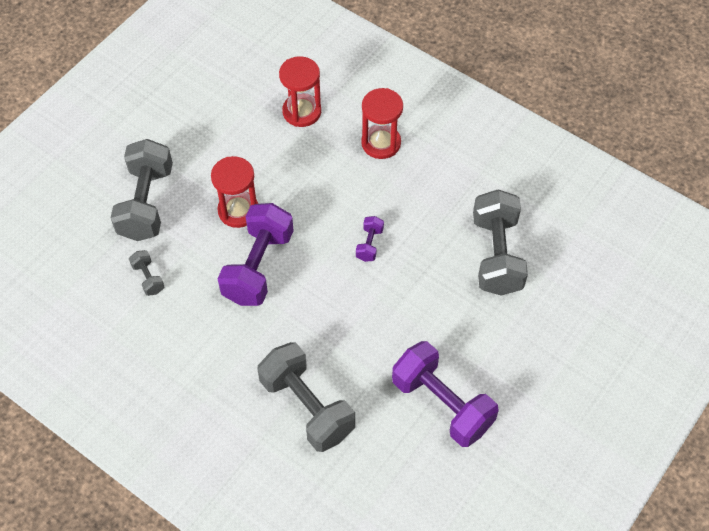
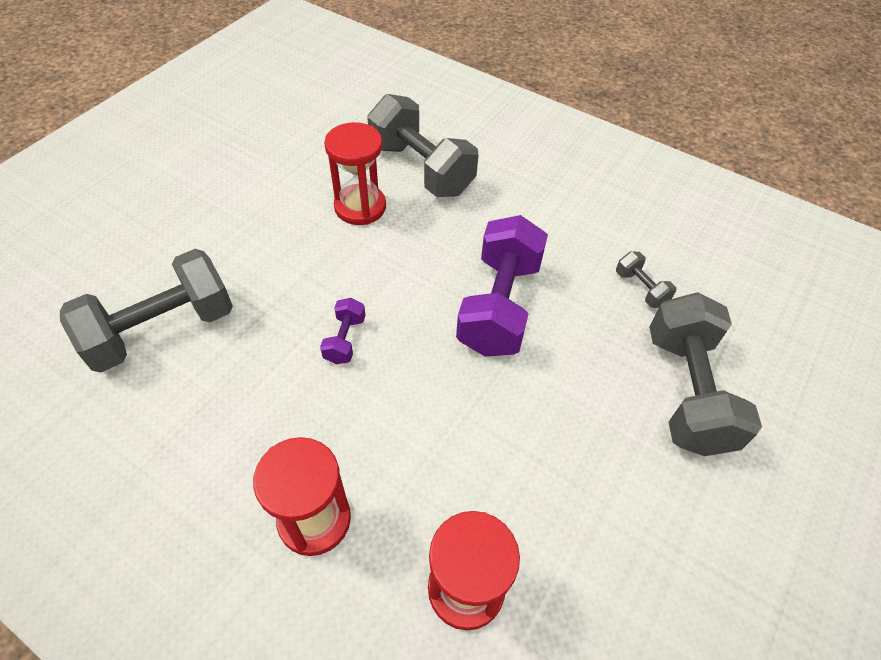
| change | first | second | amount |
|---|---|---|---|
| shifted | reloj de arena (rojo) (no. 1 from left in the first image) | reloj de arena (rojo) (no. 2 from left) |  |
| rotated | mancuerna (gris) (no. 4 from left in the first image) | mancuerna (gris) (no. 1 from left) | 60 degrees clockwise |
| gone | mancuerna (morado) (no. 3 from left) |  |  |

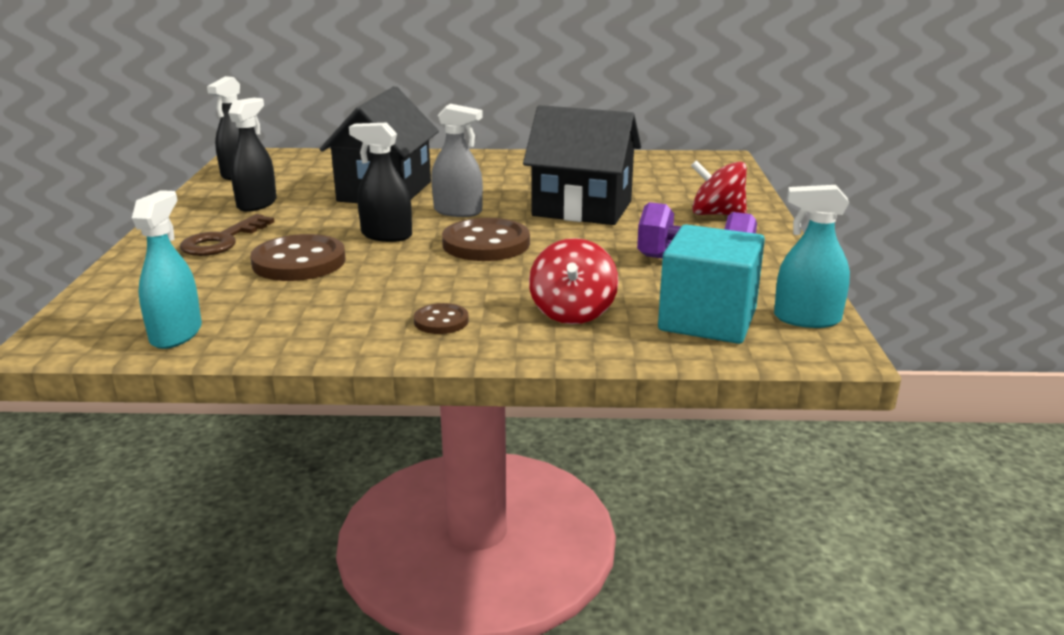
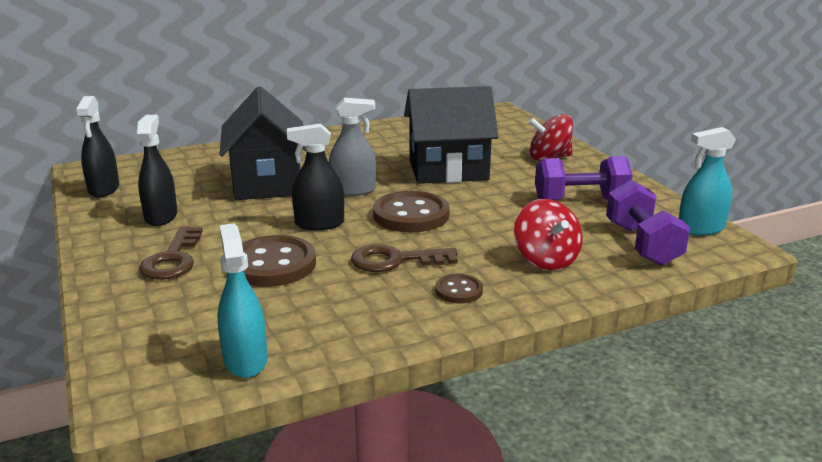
| change | first | second | amount |
|---|---|---|---|
| swapped | cubo (turquesa) | mancuerna (morado) (no. 2 from left) |  |
| new |  | llave (marrón) (no. 2 from left) |  |

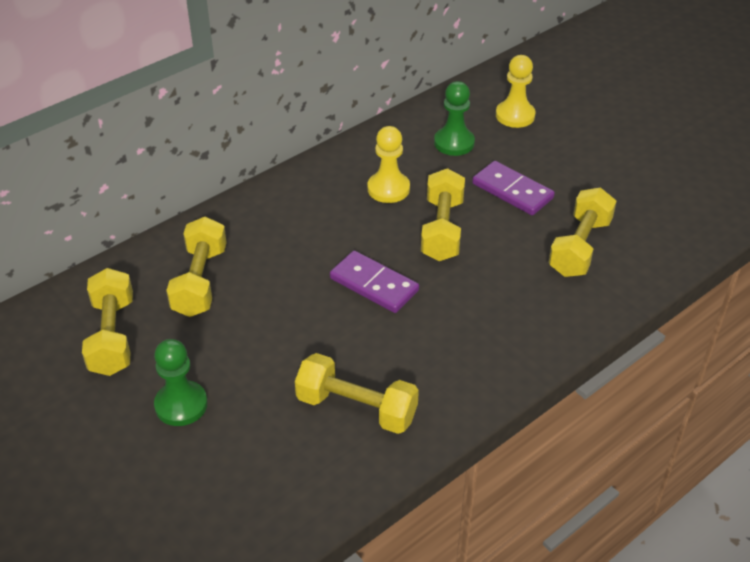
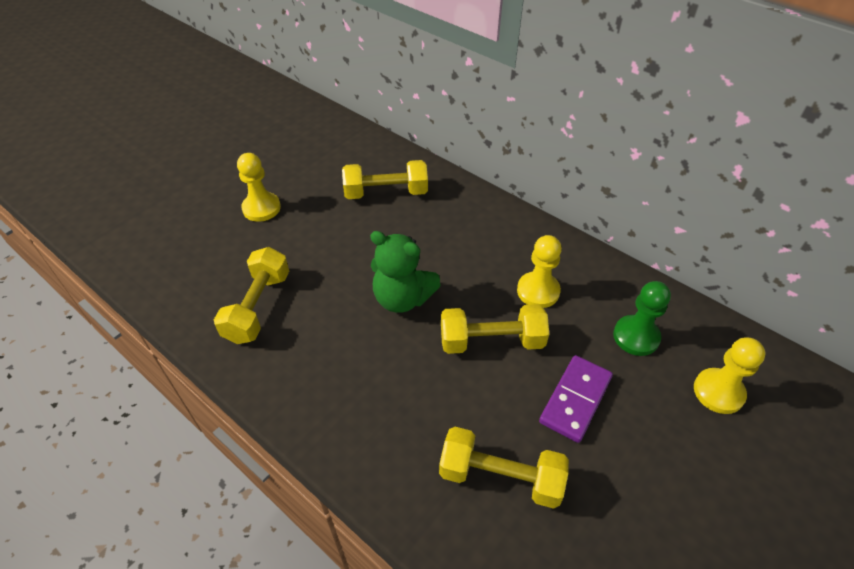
| change | first | second | amount |
|---|---|---|---|
| swapped | ficha de dominó (morado) (no. 1 from left) | osito (verde) |  |
| gone | mancuerna (amarillo) (no. 1 from left) |  |  |
| repainted | peón (verde) (no. 1 from left) | peón (amarillo) (no. 1 from left) |  |

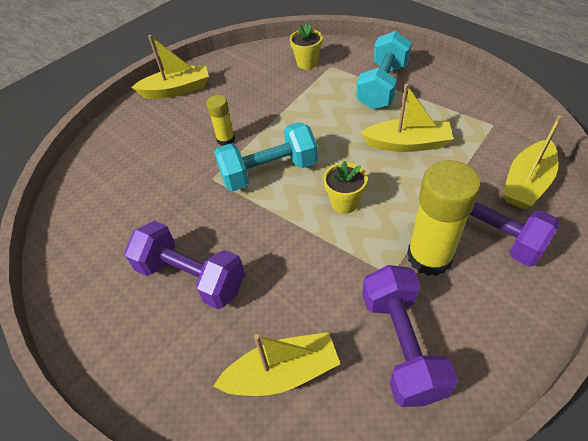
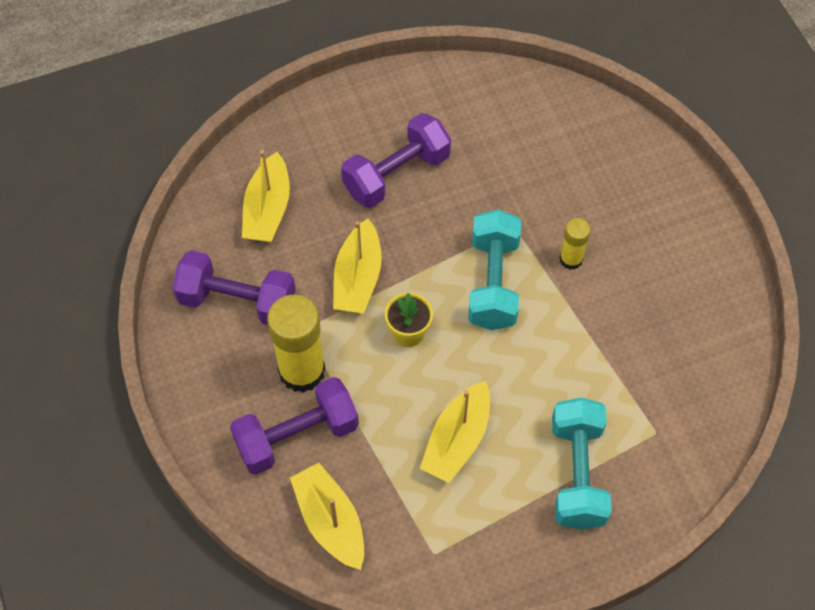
| change | first | second | amount |
|---|---|---|---|
| gone | maceta (amarillo) (no. 1 from left) |  |  |
| rotated | mancuerna (turquesa) (no. 2 from left) |  | 45 degrees clockwise |
| shifted | barco (amarillo) (no. 1 from left in the first image) | barco (amarillo) (no. 3 from left) |  |

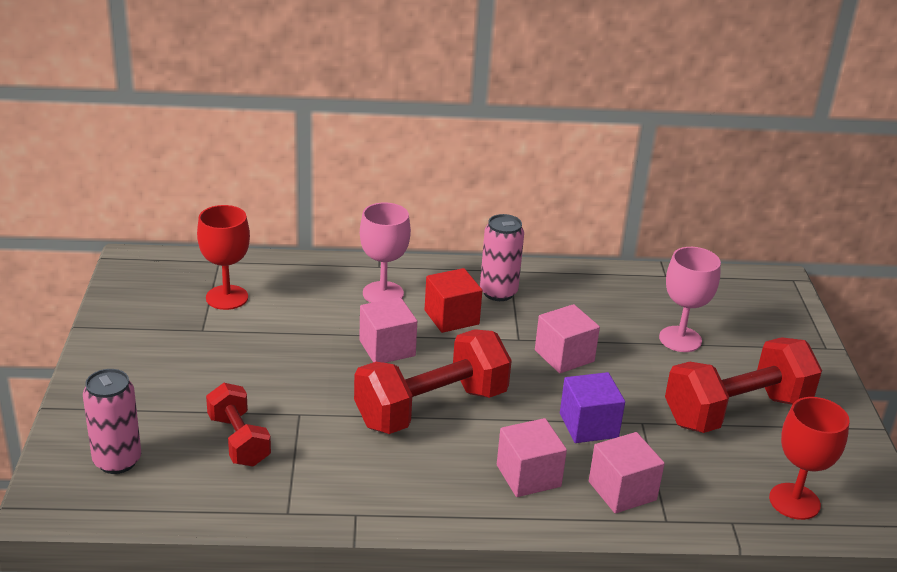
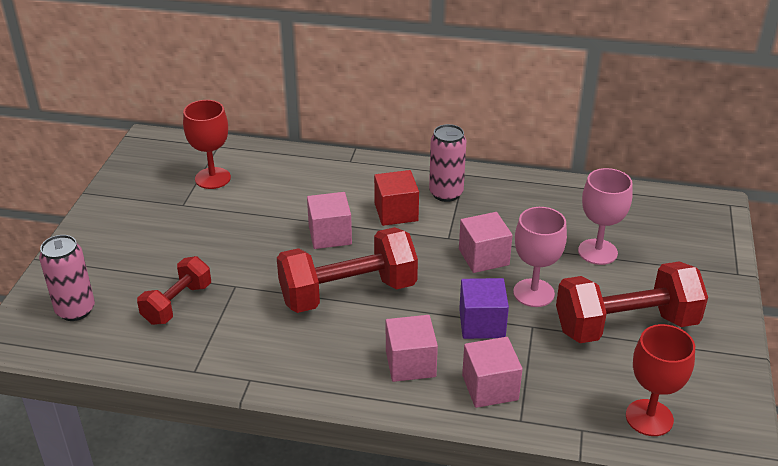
| change | first | second | amount |
|---|---|---|---|
| shifted | copa (rosa) (no. 1 from left) |  |  |
| rotated | mancuerna (rojo) (no. 1 from left) |  | 45 degrees clockwise |

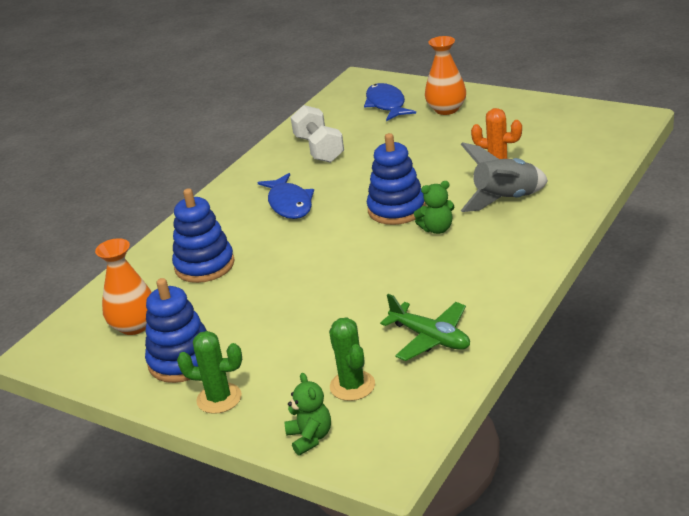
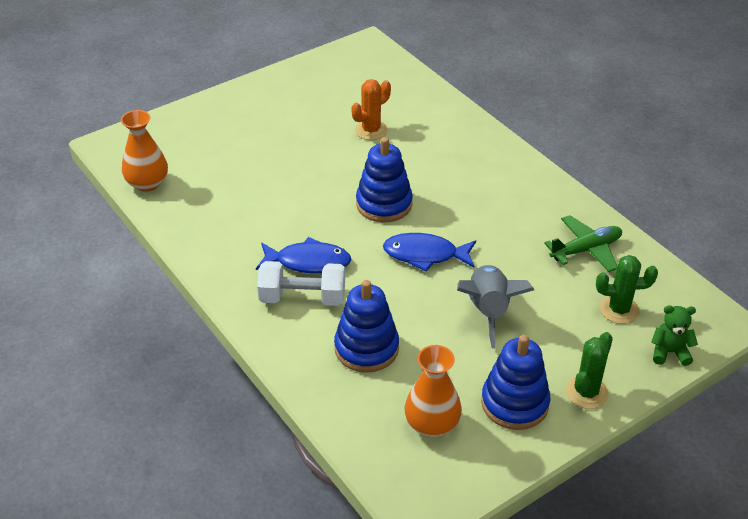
| change | first | second | amount |
|---|---|---|---|
| shifted | florero (naranja) (no. 2 from left in the first image) | florero (naranja) (no. 1 from left) |  |
| shifted | pez (azul) (no. 2 from left) |  |  |
| shifted | mancuerna (blanco) |  |  |
| shifted | cohete (gris) |  |  |
| gone | osito (verde) (no. 2 from left) |  |  |

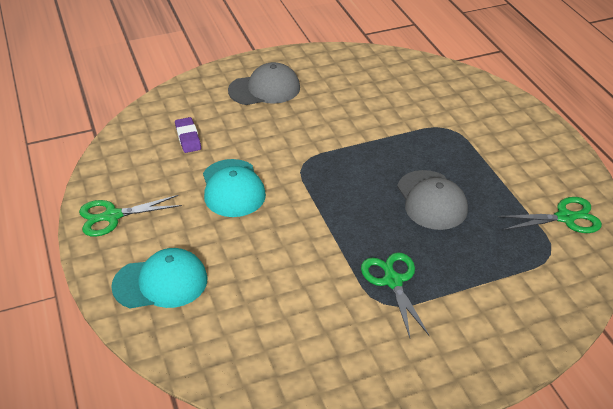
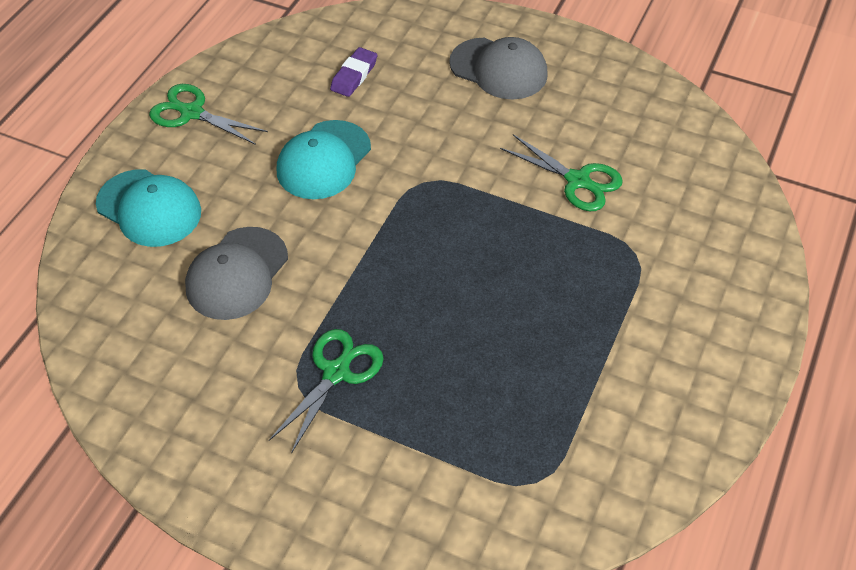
| change | first | second | amount |
|---|---|---|---|
| shifted | gorra (gris) (no. 2 from left in the first image) | gorra (gris) (no. 1 from left) |  |
| shifted | tijeras (verde) (no. 3 from left) |  |  |

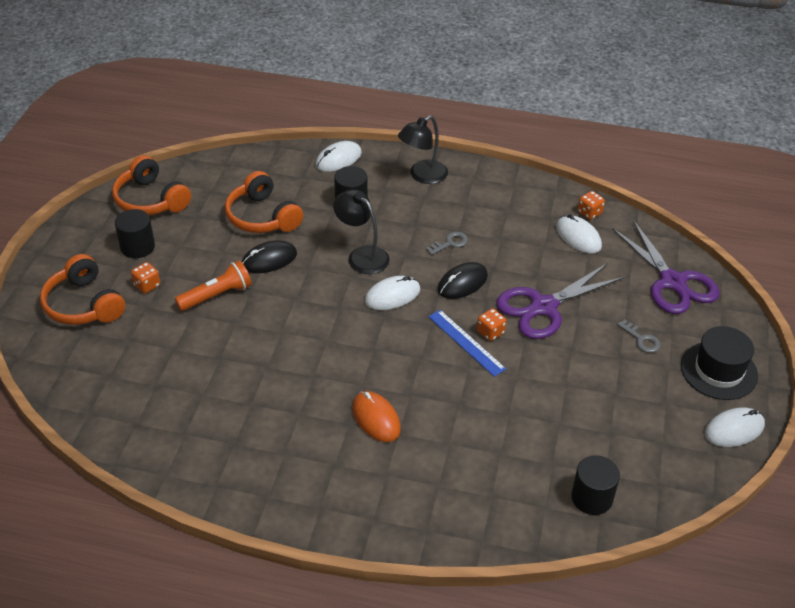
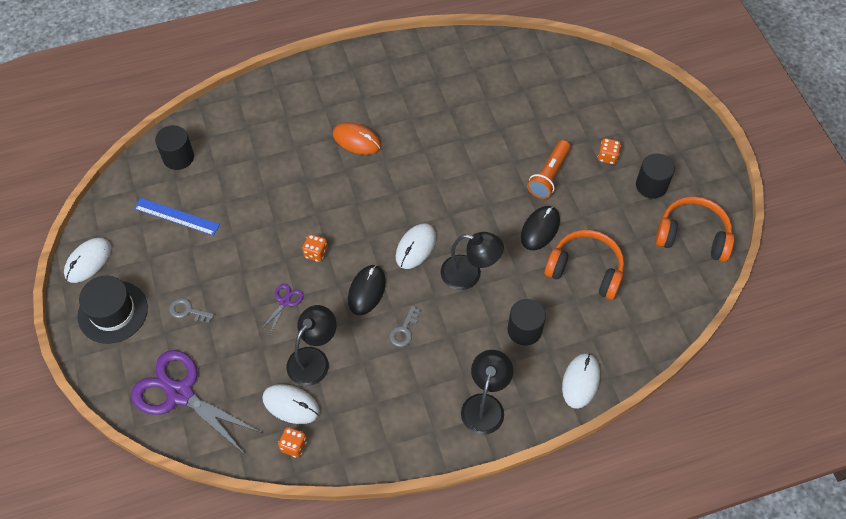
| change | first | second | amount |
|---|---|---|---|
| gone | auriculares (naranja) (no. 1 from left) |  |  |
| scaled | tijeras (morado) (no. 1 from left in the first image) | tijeras (morado) (no. 2 from left) | x0.43 |
| shifted | regla (azul) |  |  |
| new |  | lámpara (negro) (no. 1 from left) |  |

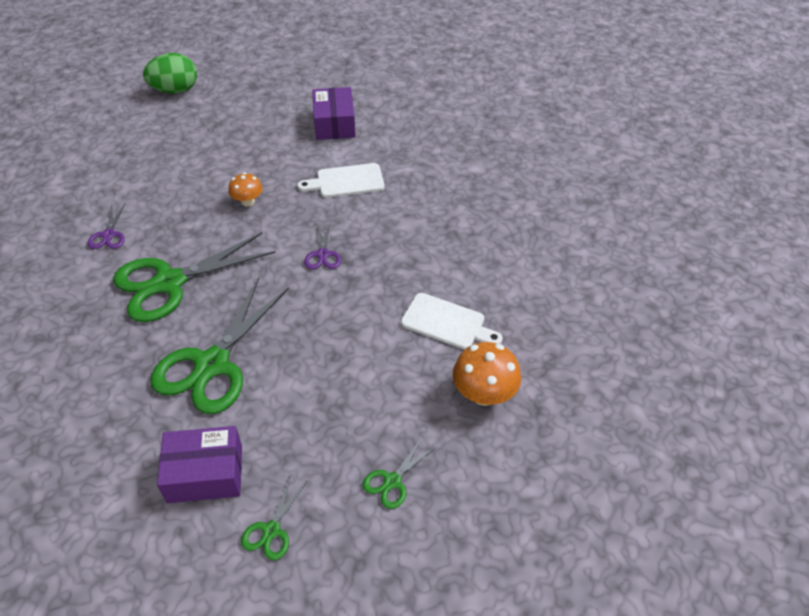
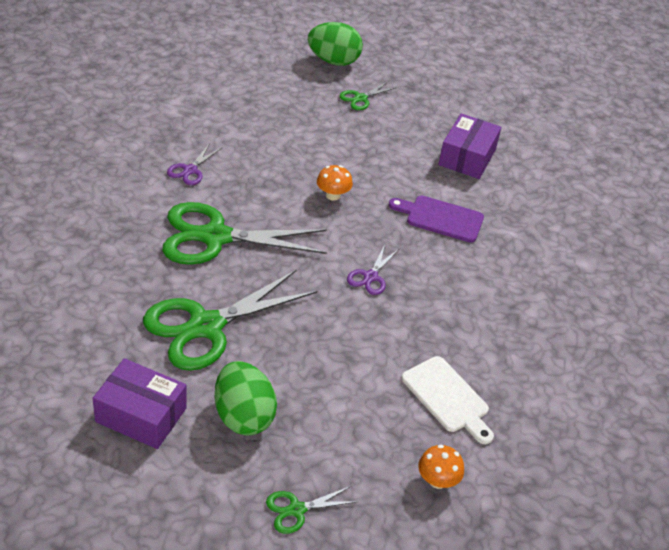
| change | first | second | amount |
|---|---|---|---|
| repainted | tabla de cortar (blanco) (no. 1 from left) | tabla de cortar (morado) |  |
| scaled | seta (naranja) (no. 2 from left) |  | x0.62 |
| shifted | tijeras (verde) (no. 3 from left in the first image) | tijeras (verde) (no. 4 from left) |  |
| new |  | huevo (verde) (no. 1 from left) |  |

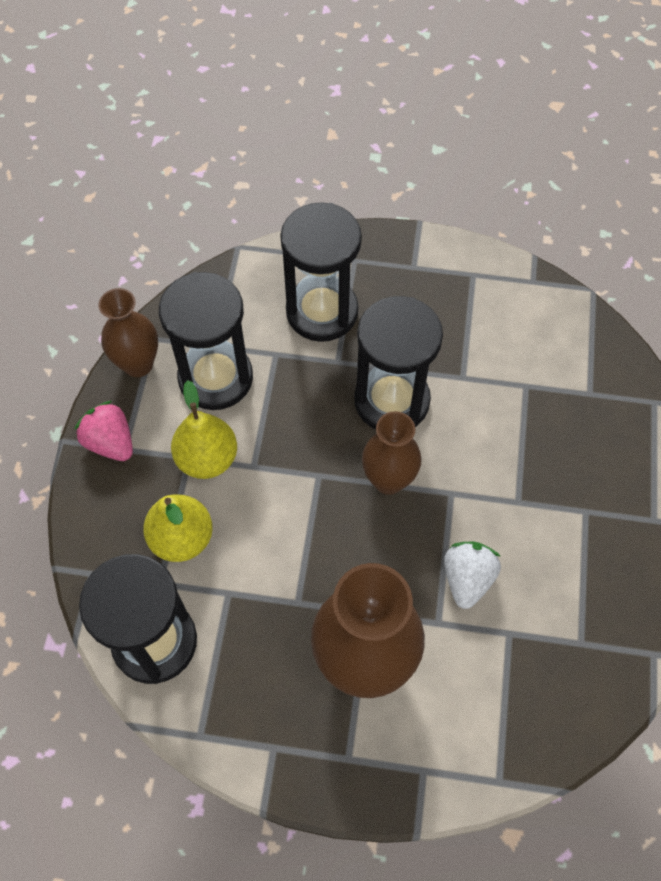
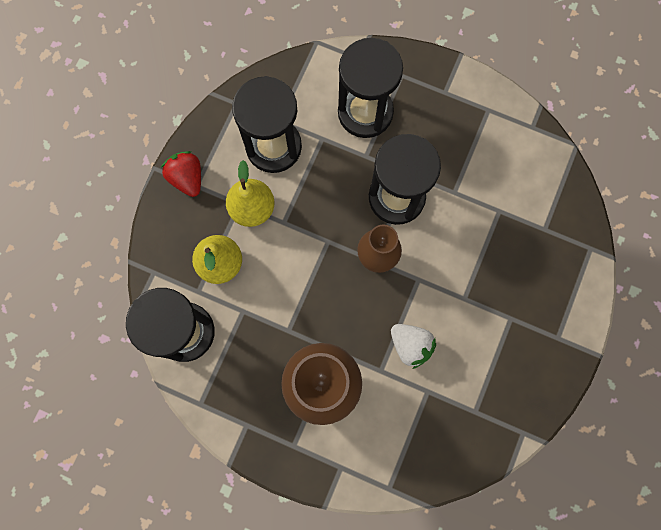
| change | first | second | amount |
|---|---|---|---|
| gone | florero (marrón) (no. 1 from left) |  |  |
| repainted | fresa (rosa) | fresa (rojo) |  |
| rotated | fresa (blanco) |  | 105 degrees clockwise |

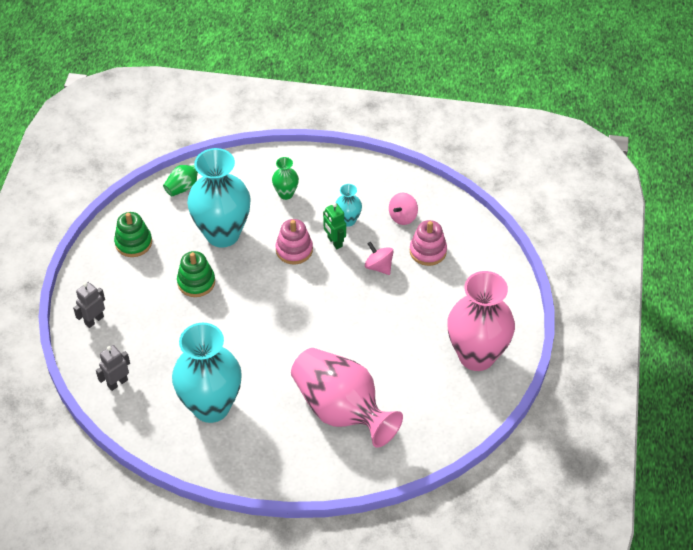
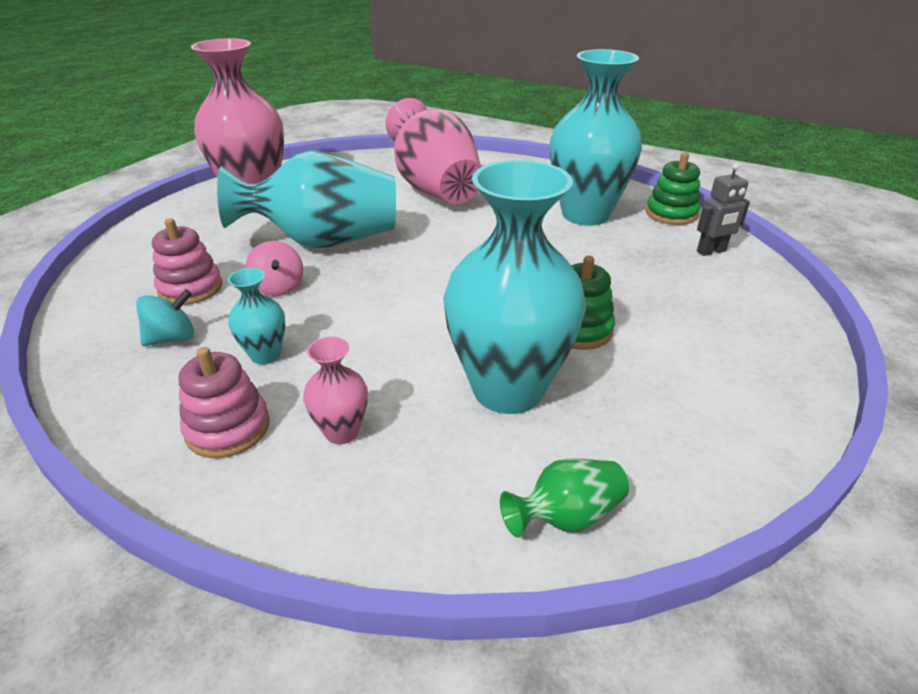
| change | first | second | amount |
|---|---|---|---|
| repainted | florero (verde) (no. 2 from left) | florero (rosa) (no. 2 from left) |  |
| repainted | peonza (rosa) (no. 2 from left) | peonza (turquesa) |  |
| gone | robot (verde) |  |  |
| shifted | juguete apilable (verde) (no. 1 from left in the first image) | juguete apilable (verde) (no. 2 from left) |  |
| shifted | juguete apilable (rosa) (no. 1 from left in the first image) | juguete apilable (rosa) (no. 2 from left) |  |
| gone | robot (gris) (no. 1 from left) |  |  |
| new |  | florero (turquesa) (no. 2 from left) |  |

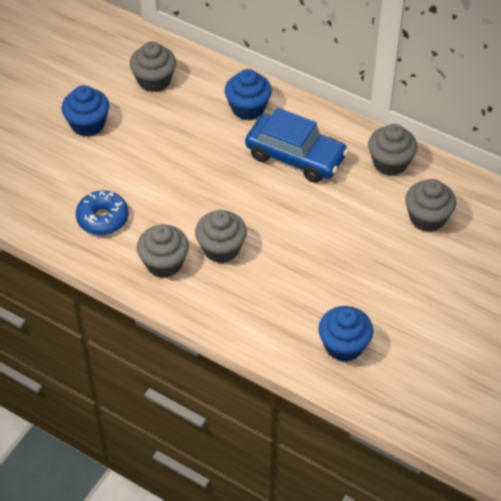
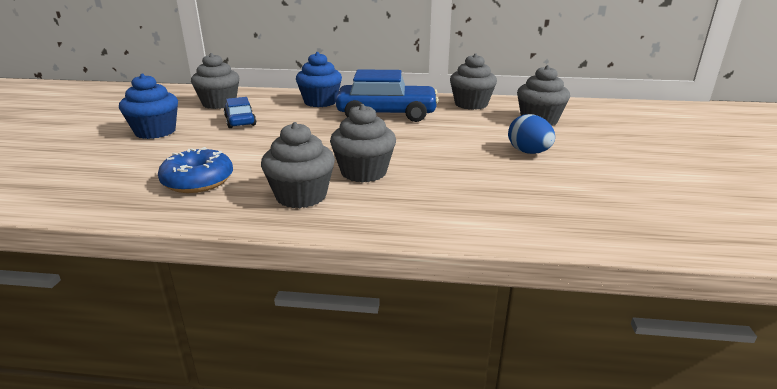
| change | first | second | amount |
|---|---|---|---|
| gone | magdalena (azul) (no. 3 from left) |  |  |
| new |  | coche (azul) (no. 1 from left) |  |
| new |  | huevo (azul) |  |

